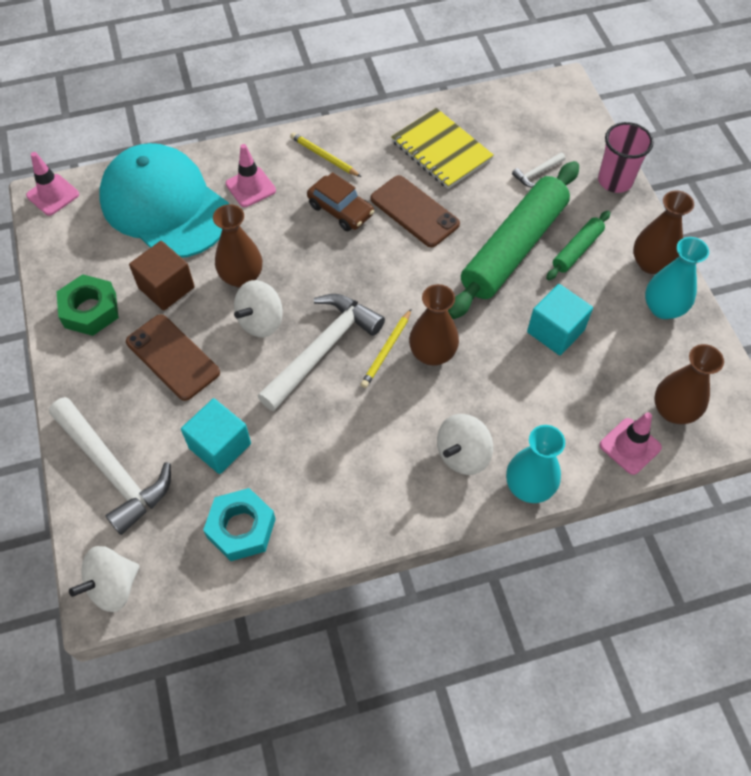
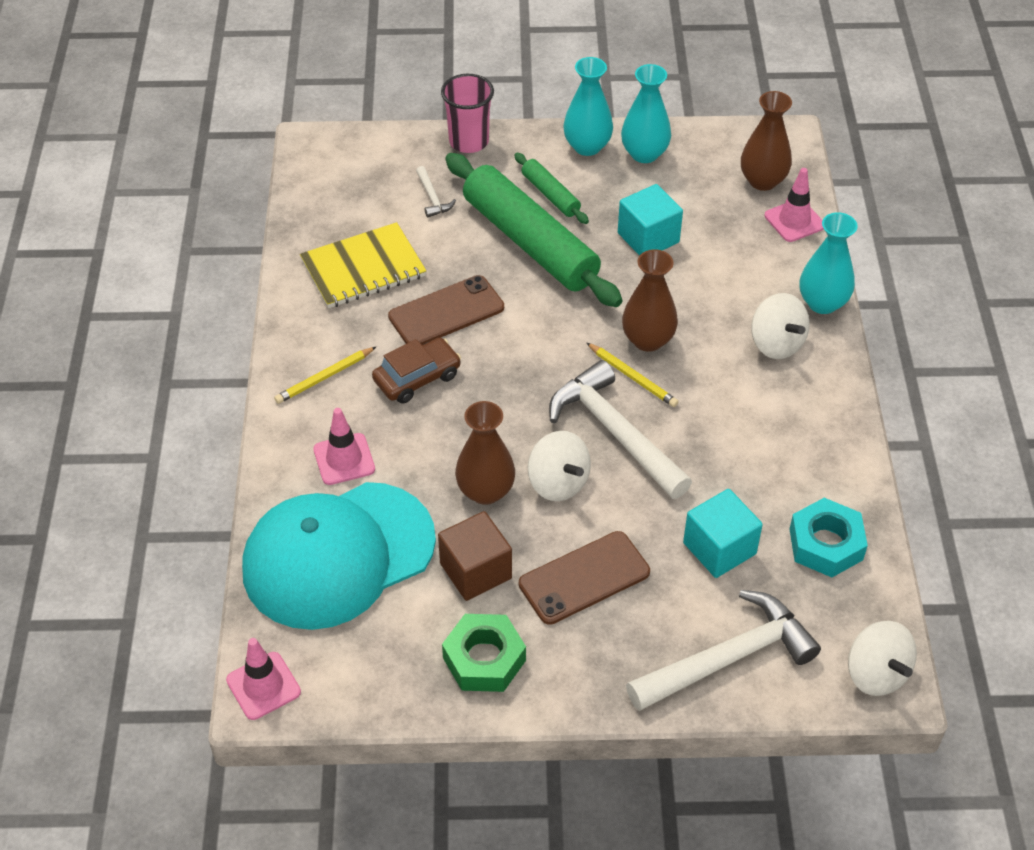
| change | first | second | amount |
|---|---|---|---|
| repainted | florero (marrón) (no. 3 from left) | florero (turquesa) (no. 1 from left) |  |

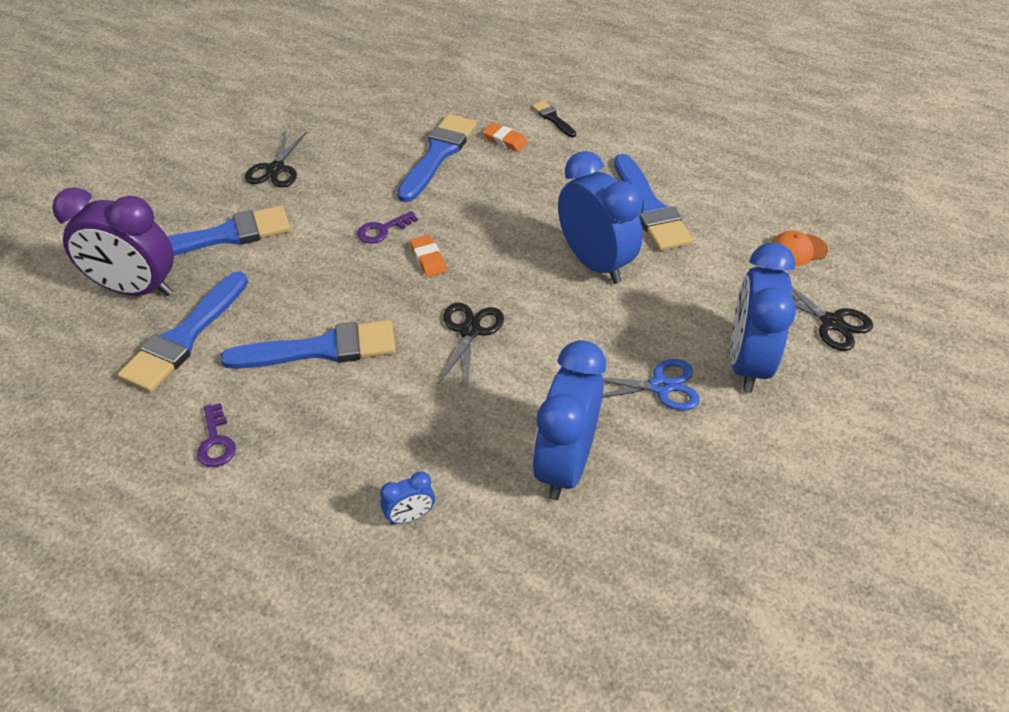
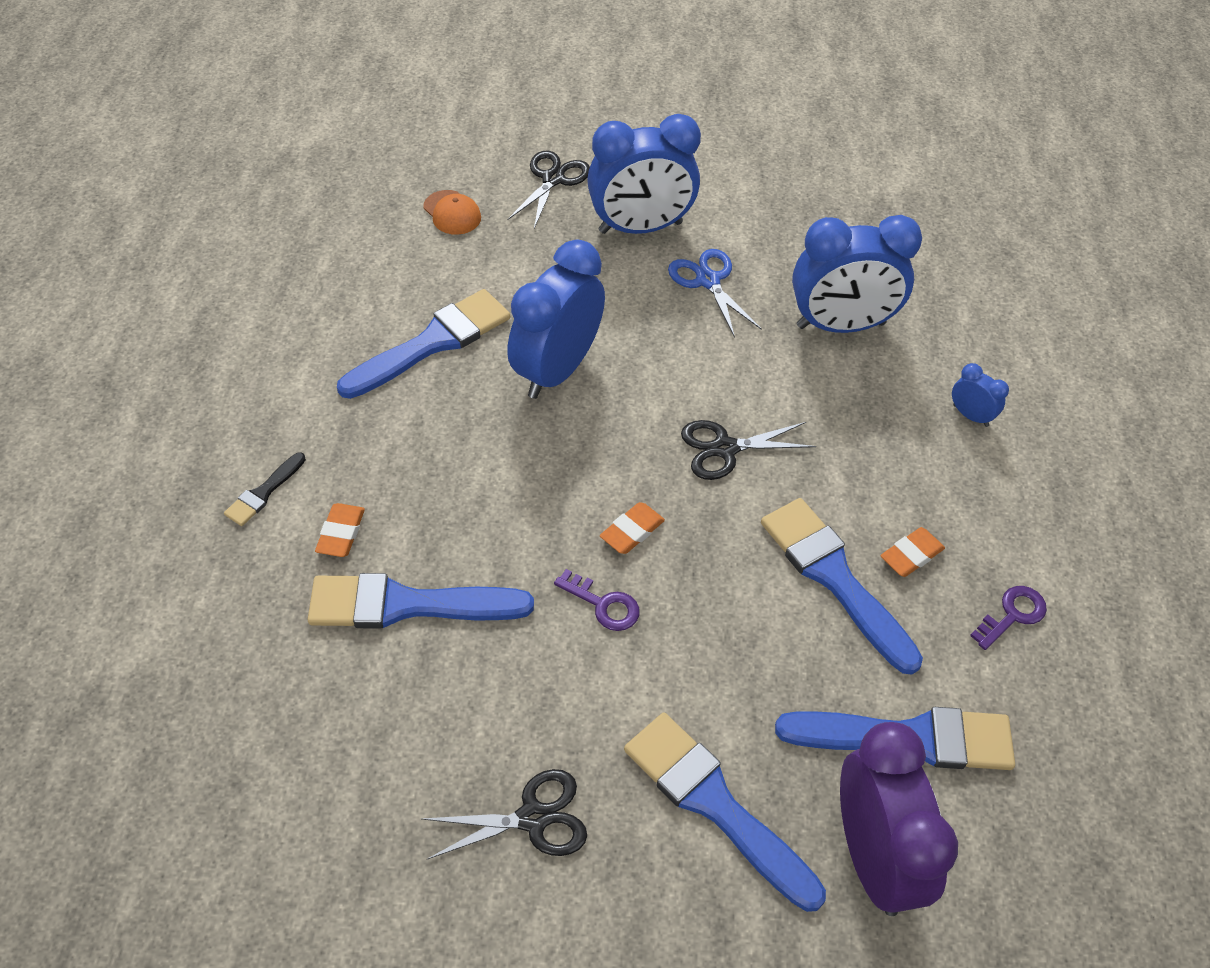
| change | first | second | amount |
|---|---|---|---|
| new |  | goma de borrar (naranja) (no. 3 from left) |  |

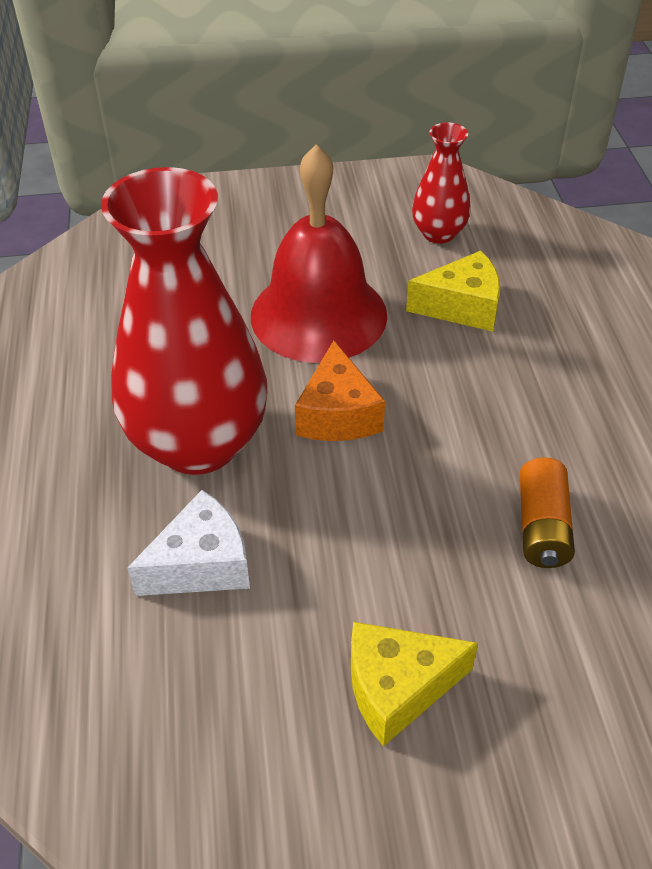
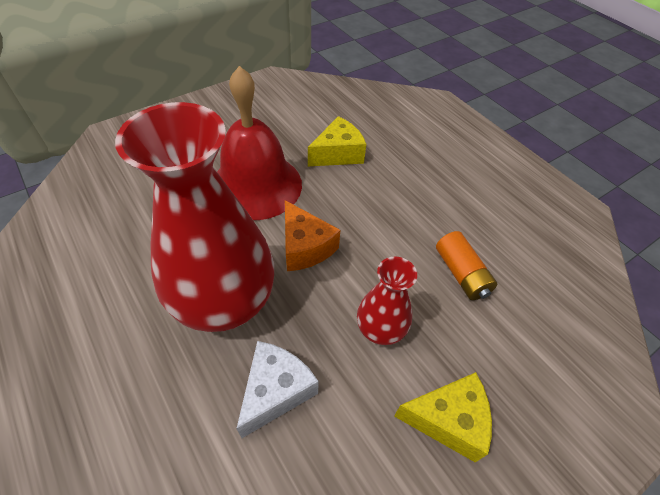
| change | first | second | amount |
|---|---|---|---|
| shifted | florero (rojo) (no. 2 from left) |  |  |
| rotated | queso (amarillo) (no. 1 from left in the first image) | queso (amarillo) (no. 2 from left) | 135 degrees counterclockwise |

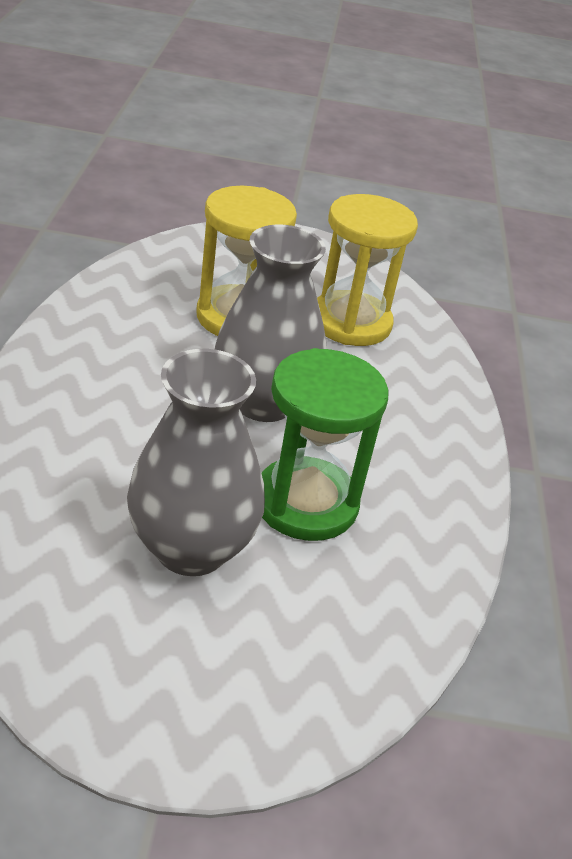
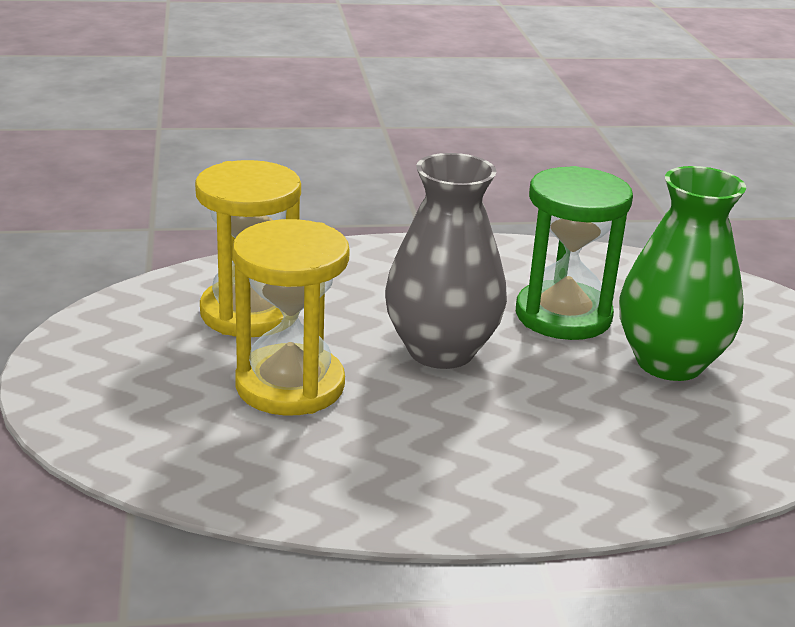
| change | first | second | amount |
|---|---|---|---|
| repainted | florero (gris) (no. 1 from left) | florero (verde) |  |

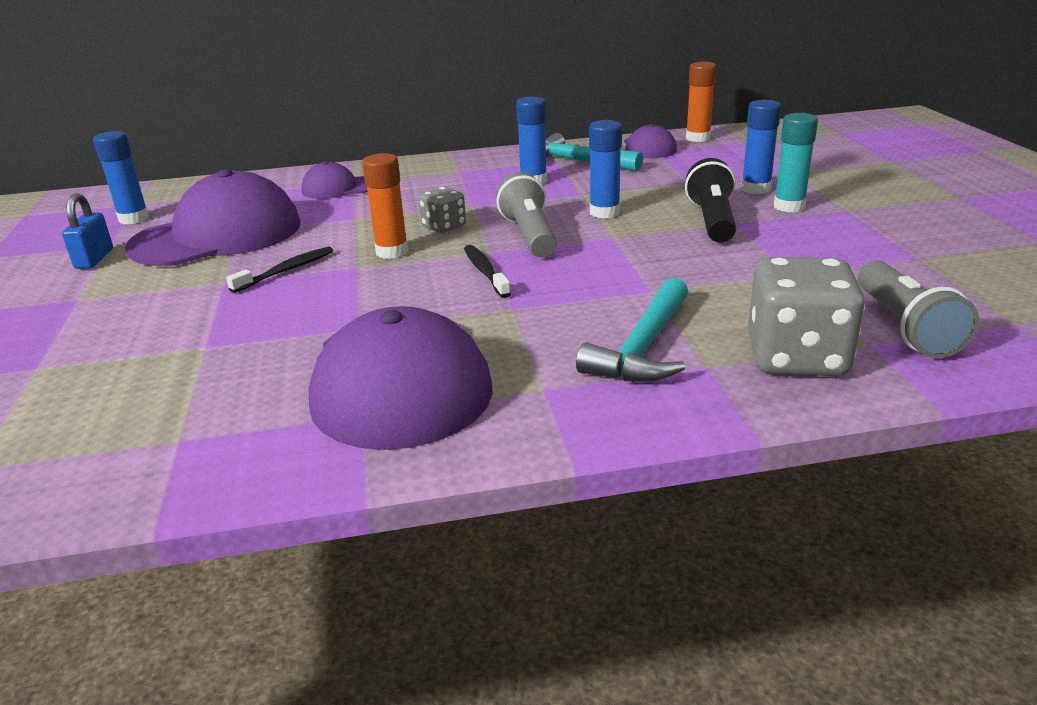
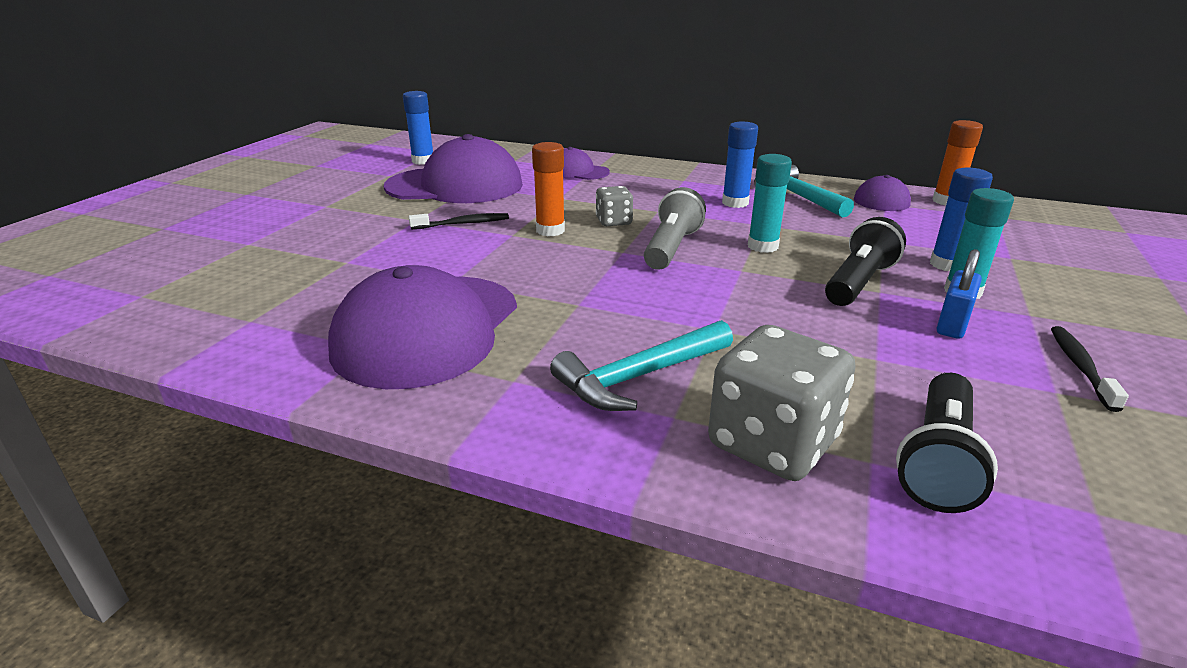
| change | first | second | amount |
|---|---|---|---|
| repainted | barra de pegamento (azul) (no. 3 from left) | barra de pegamento (turquesa) (no. 1 from left) |  |
| shifted | candado (azul) |  |  |
| shifted | cepillo de dientes (negro) (no. 2 from left) |  |  |
| repainted | lámpara de mano (gris) (no. 2 from left) | lámpara de mano (negro) (no. 2 from left) |  |

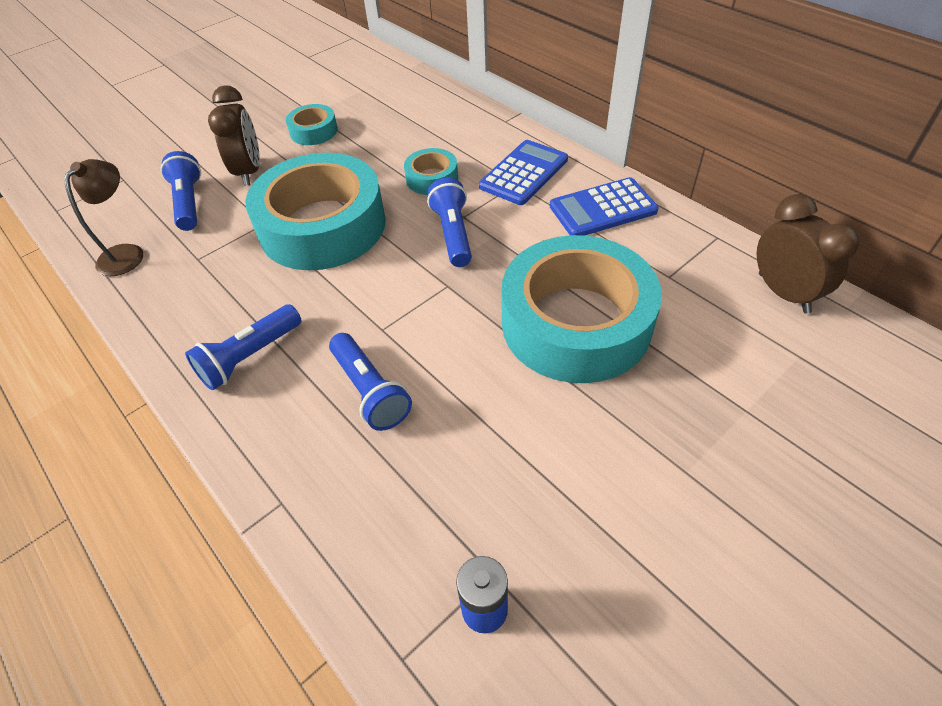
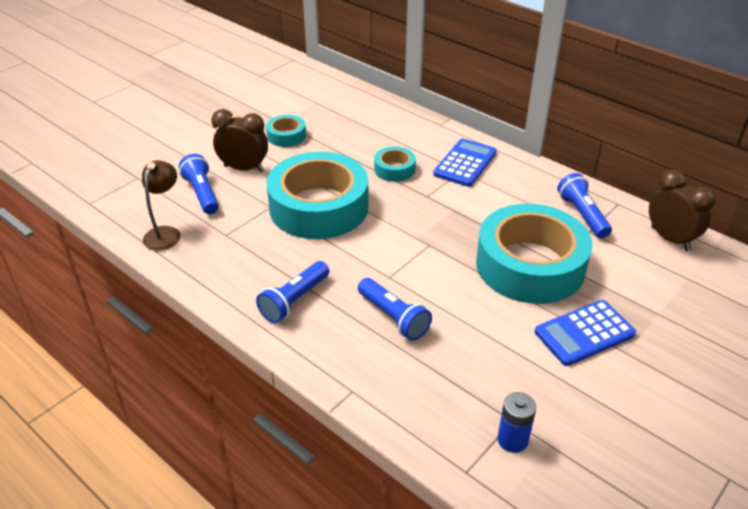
| change | first | second | amount |
|---|---|---|---|
| rotated | despertador (marrón) (no. 1 from left) |  | 60 degrees counterclockwise |
| shifted | lámpara de mano (azul) (no. 4 from left) |  |  |
| shifted | calculadora (azul) (no. 2 from left) |  |  |

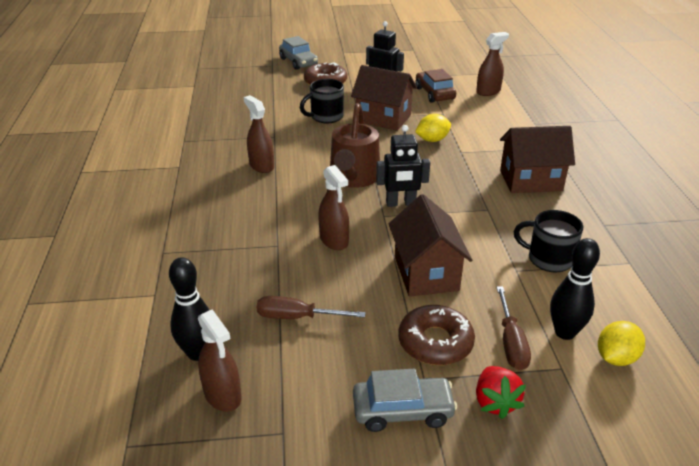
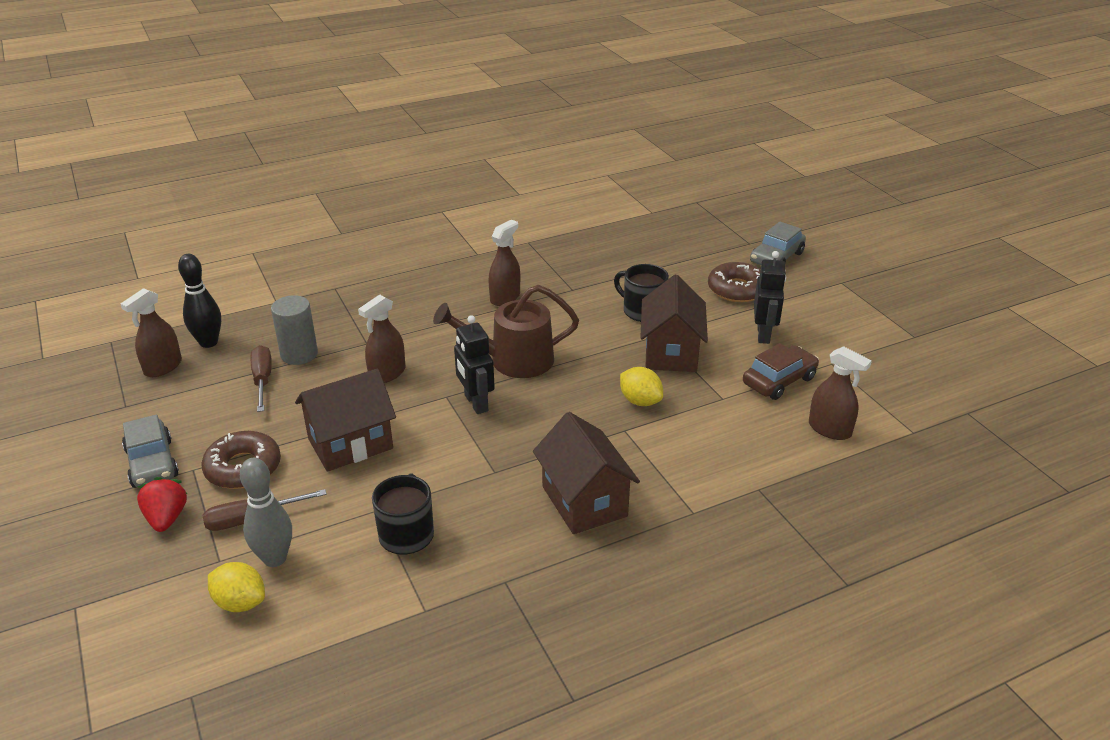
| change | first | second | amount |
|---|---|---|---|
| repainted | bolo (negro) (no. 2 from left) | bolo (gris) |  |
| rotated | fresa (rojo) |  | 105 degrees clockwise |
| new |  | cilindro (gris) |  |

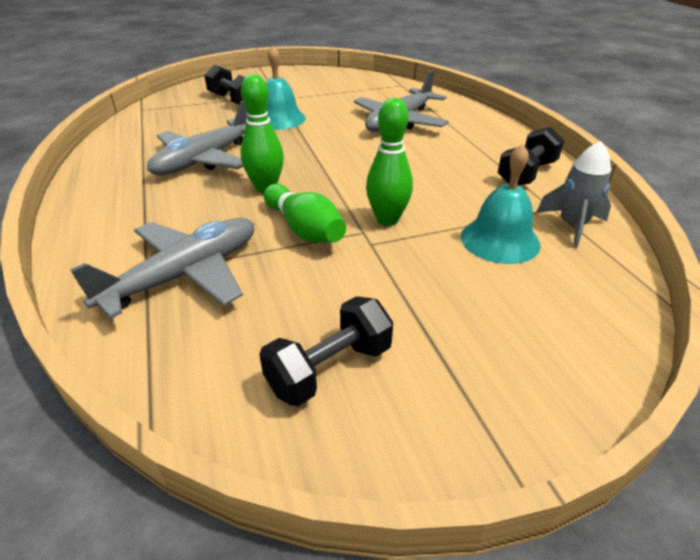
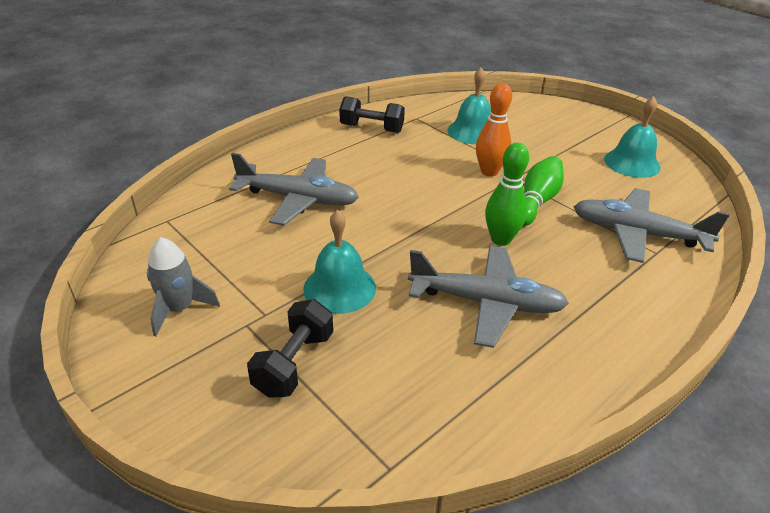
| change | first | second | amount |
|---|---|---|---|
| repainted | bolo (verde) (no. 3 from left) | bolo (naranja) |  |
| shifted | cohete (gris) |  |  |
| swapped | mancuerna (negro) (no. 2 from left) | campana (turquesa) (no. 3 from left) |  |

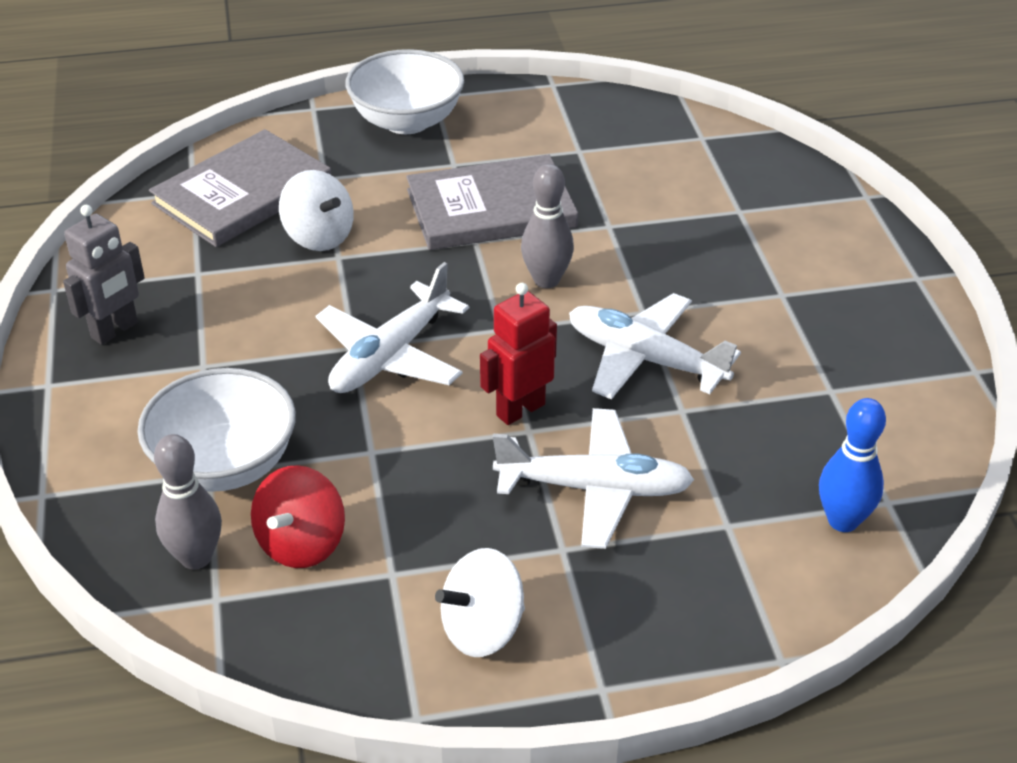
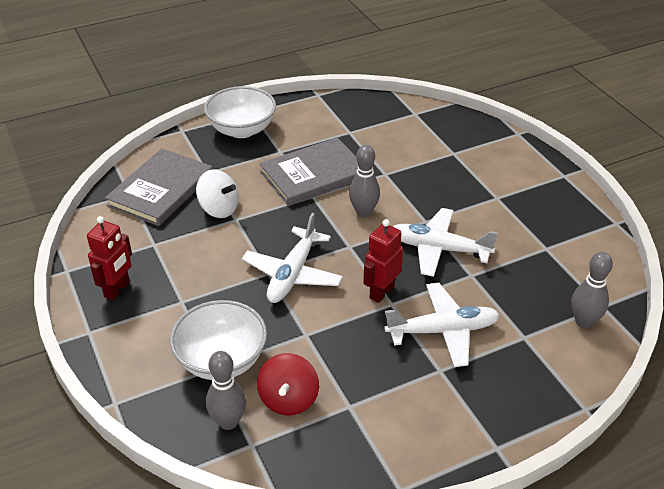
| change | first | second | amount |
|---|---|---|---|
| repainted | robot (gris) | robot (rojo) (no. 1 from left) |  |
| repainted | bolo (azul) | bolo (gris) (no. 3 from left) |  |
| gone | peonza (blanco) (no. 2 from left) |  |  |

